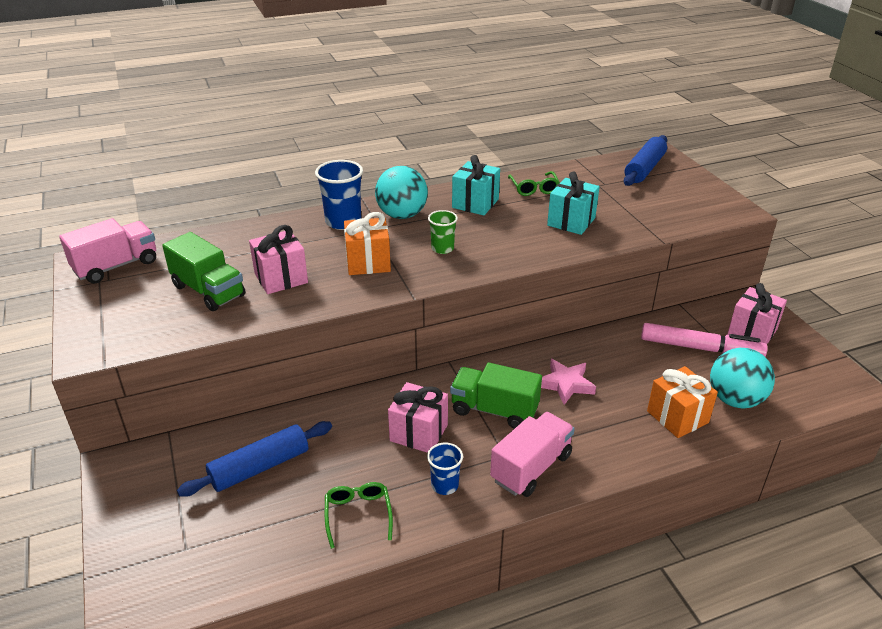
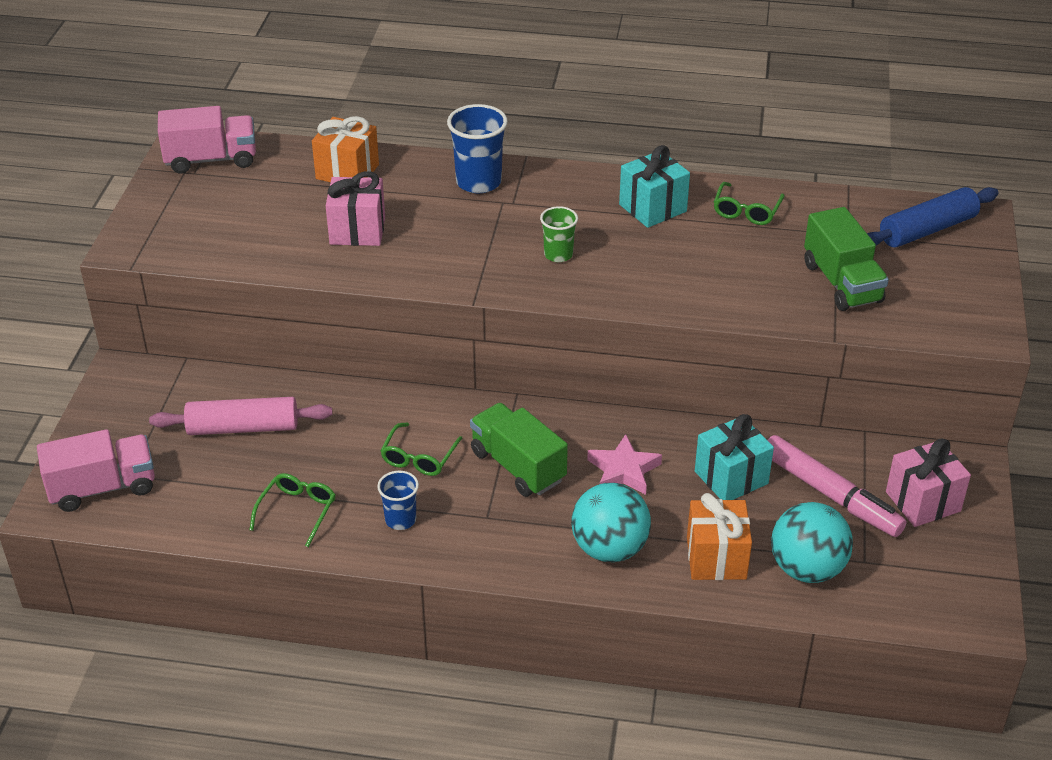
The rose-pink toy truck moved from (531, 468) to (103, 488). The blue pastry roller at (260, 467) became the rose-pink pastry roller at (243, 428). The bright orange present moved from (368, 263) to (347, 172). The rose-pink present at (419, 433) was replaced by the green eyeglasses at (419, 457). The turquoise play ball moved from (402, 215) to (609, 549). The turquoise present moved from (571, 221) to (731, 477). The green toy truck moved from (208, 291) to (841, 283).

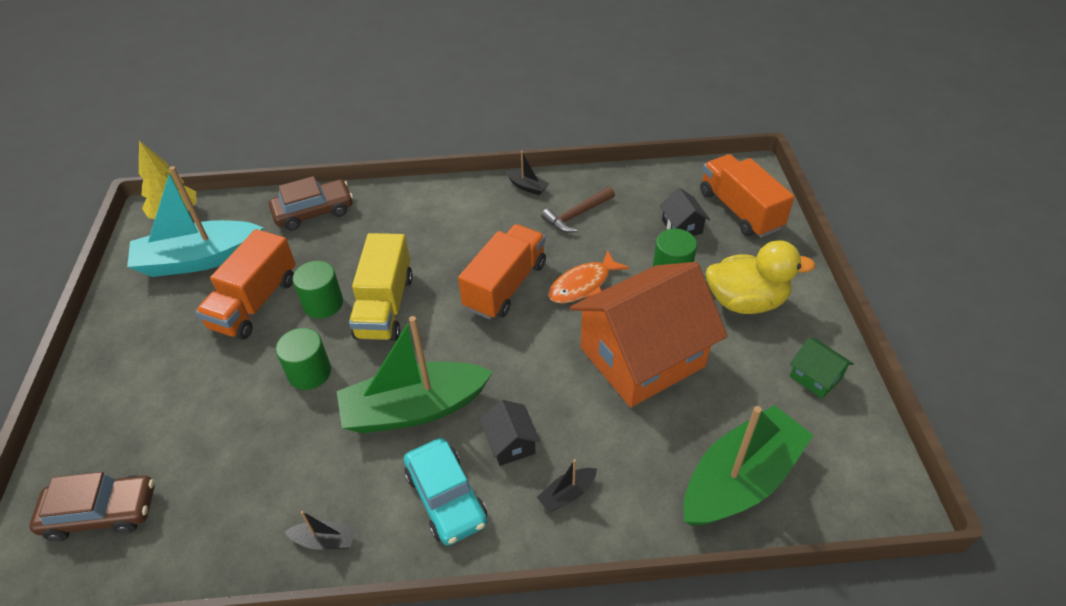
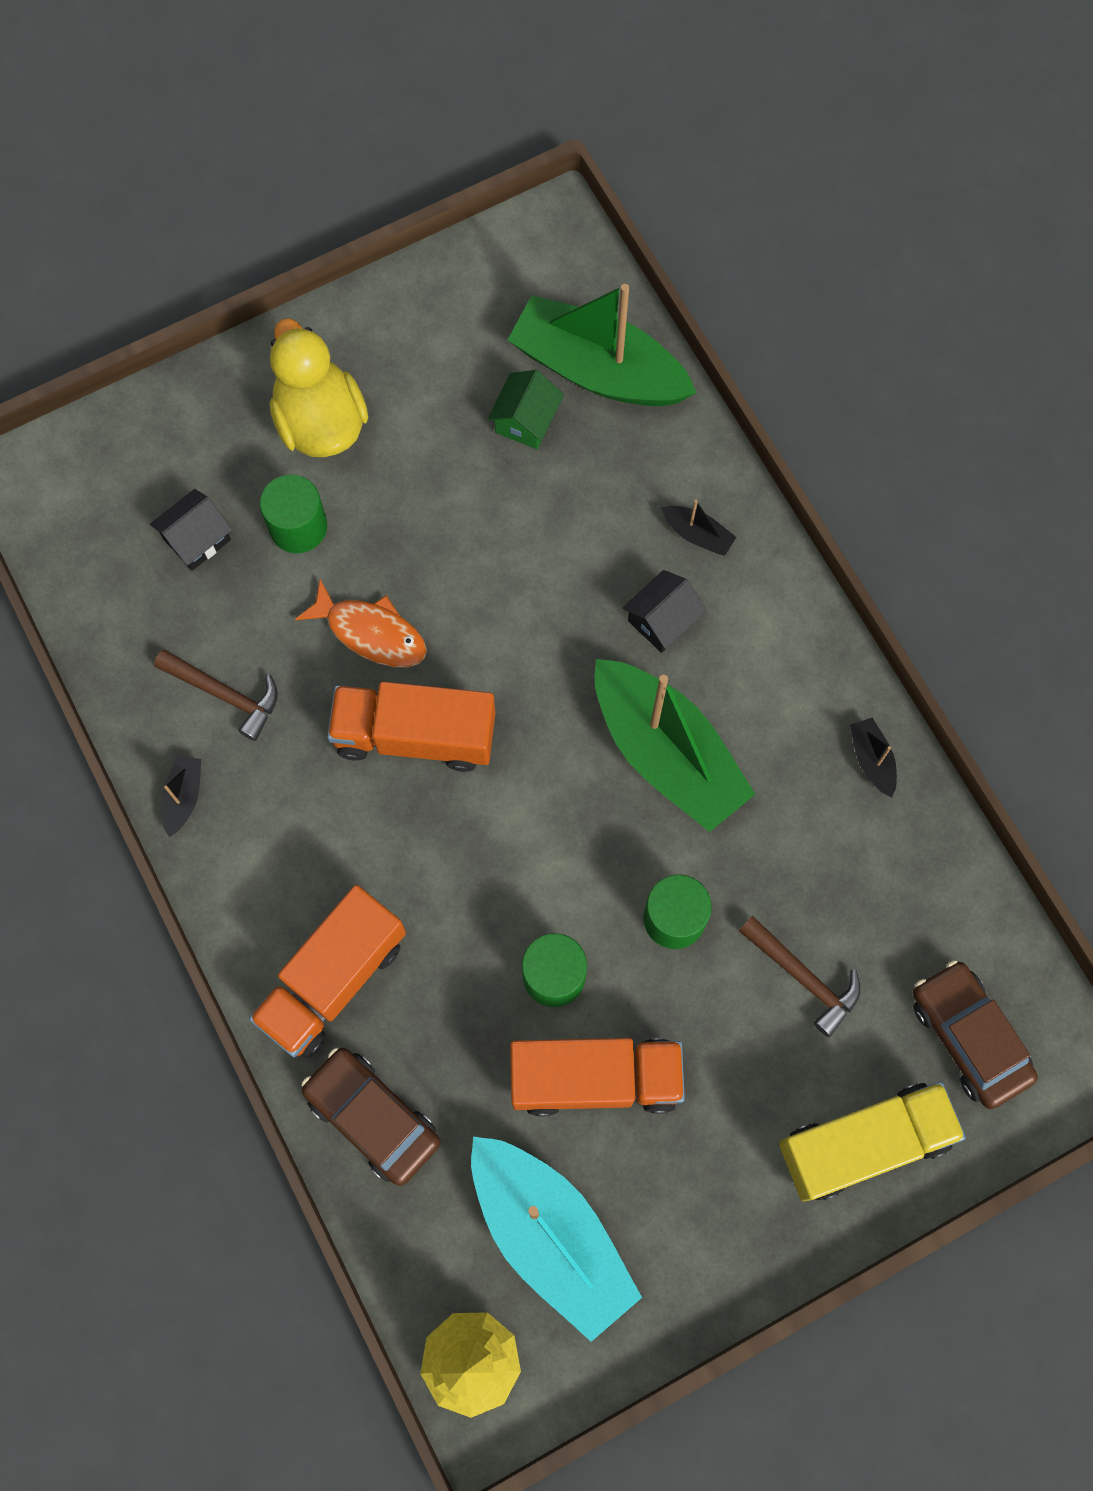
The bright orange toy truck moved from (739, 210) to (333, 980). The green toy house moved from (815, 377) to (526, 421). The dark brown carpenter's hammer at (803, 977) appeared. The bright yellow toy truck moved from (385, 306) to (864, 1143). The turquoise car at (446, 498) disappeared. The bright orange toy house at (642, 357) disappeared.

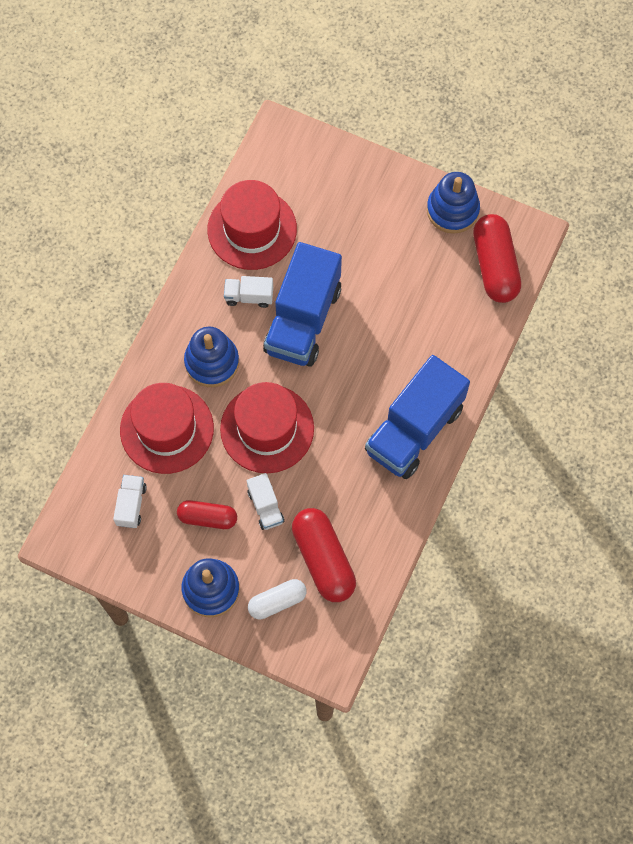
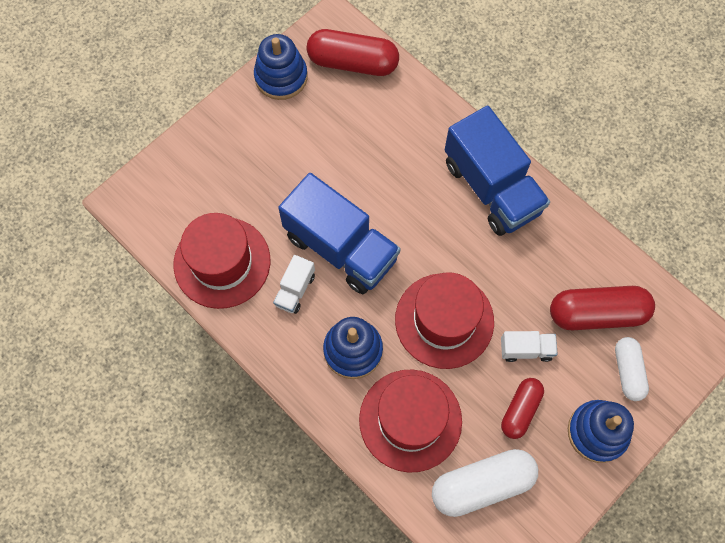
The pure white toy truck at (131, 505) was replaced by the pure white pill shape at (482, 484).

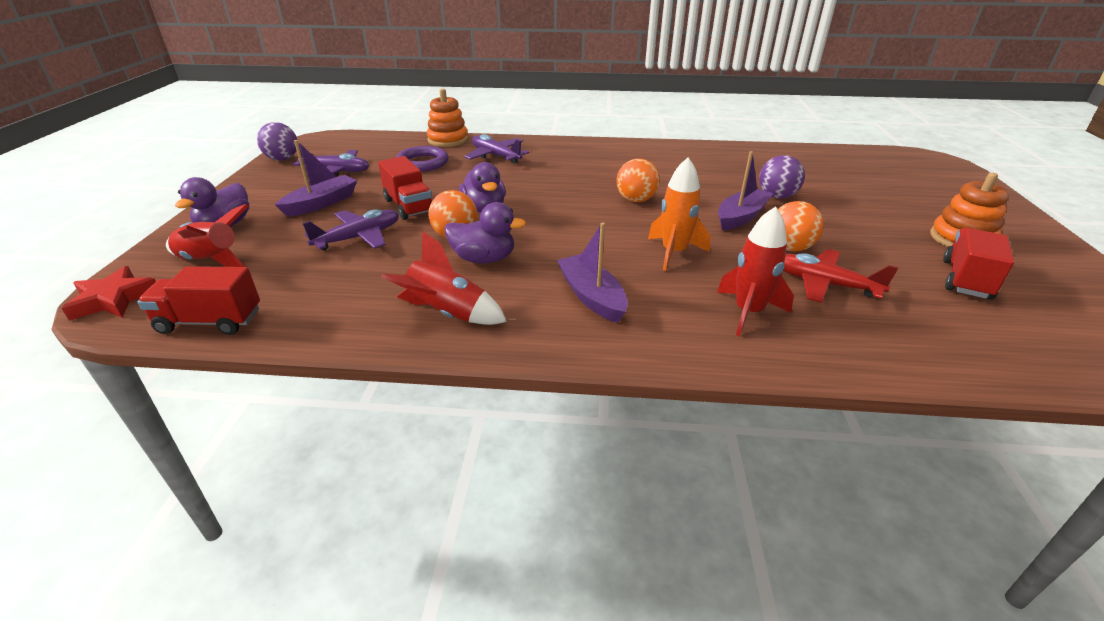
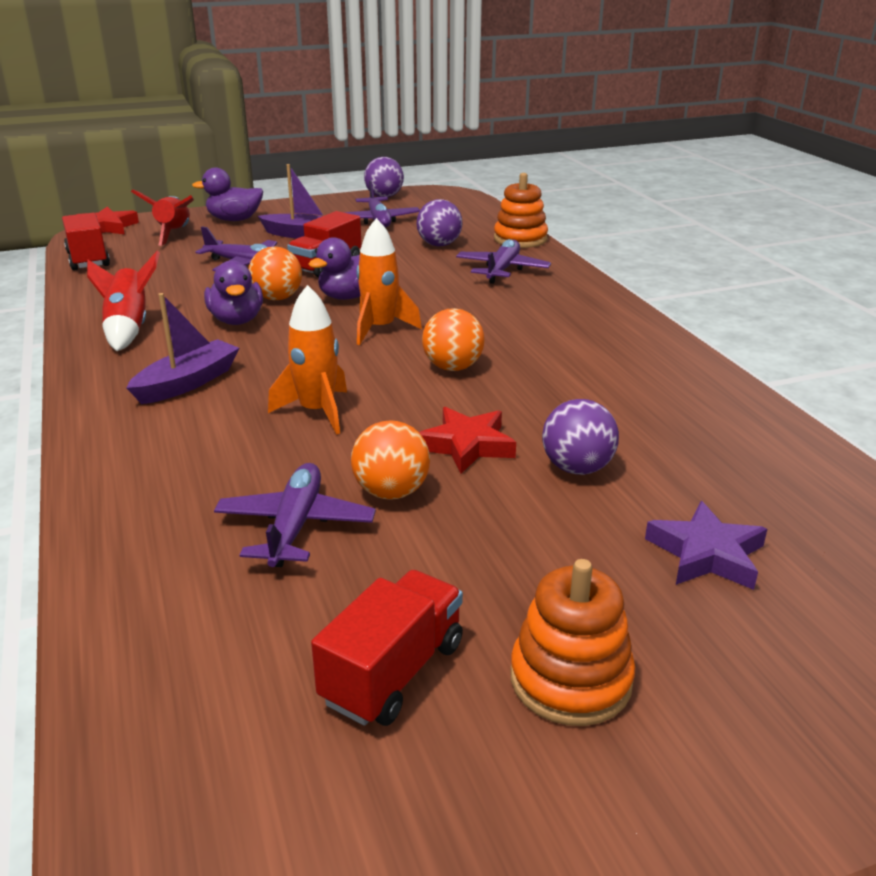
The scarlet plane at (823, 284) became the royal purple plane at (295, 526). The scarlet toy truck at (966, 279) turned 60 degrees counterclockwise. The bright orange rocket at (380, 329) appeared. The royal purple hoop at (422, 163) was replaced by the royal purple play ball at (439, 245). The royal purple sailboat at (741, 217) was replaced by the scarlet five-pointed star at (467, 445). The royal purple five-pointed star at (706, 554) appeared. The scarlet rocket at (748, 312) disappeared.

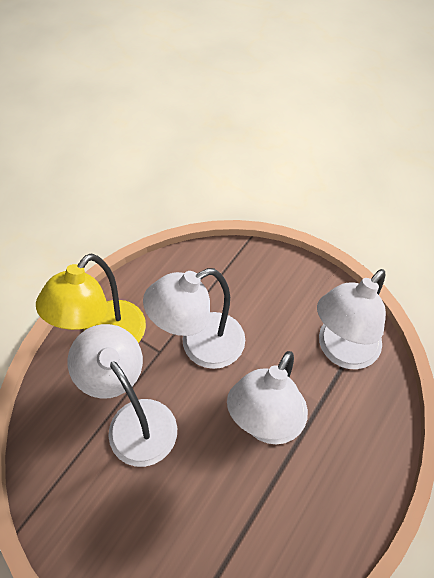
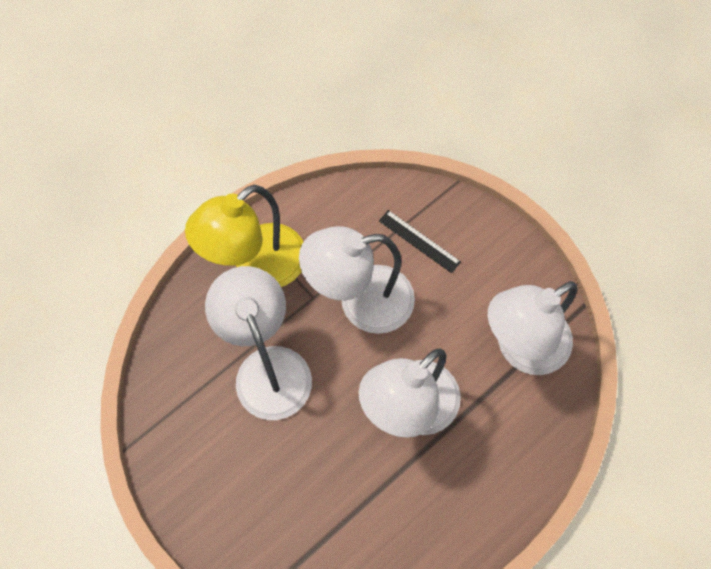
The jet-black straightedge at (419, 241) appeared.

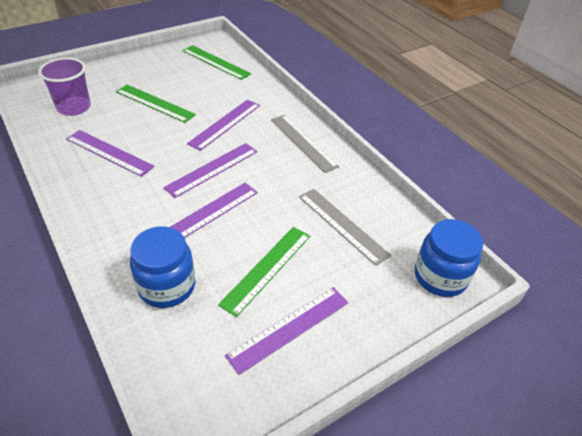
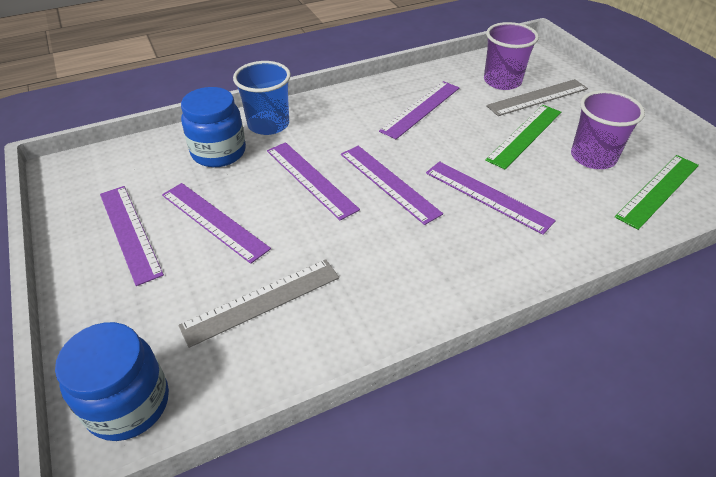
The green straightedge at (267, 268) became the royal purple straightedge at (214, 221). The blue tumbler at (268, 124) appeared. The grey straightedge moved from (303, 142) to (537, 97). The royal purple tumbler at (593, 157) appeared.

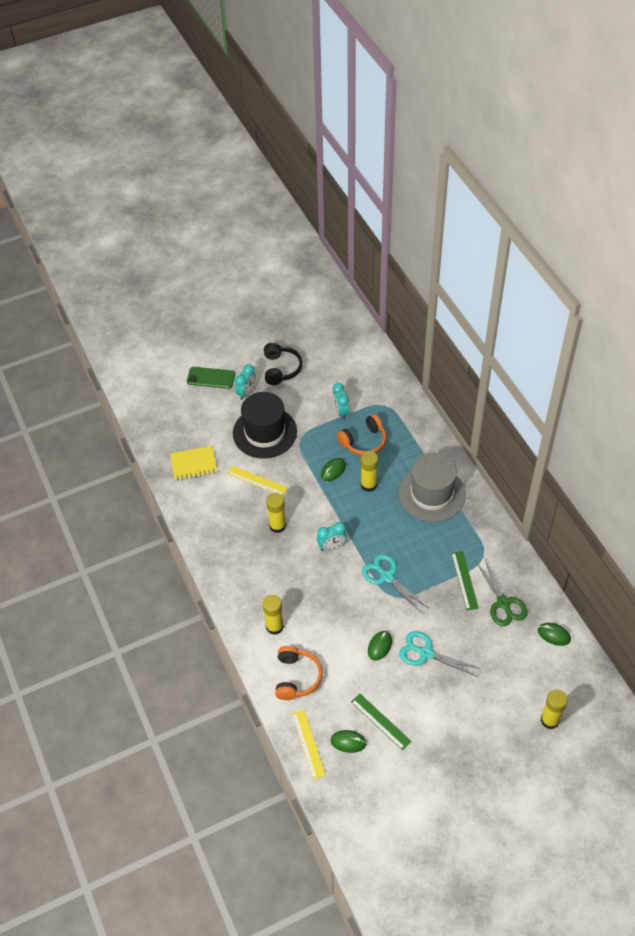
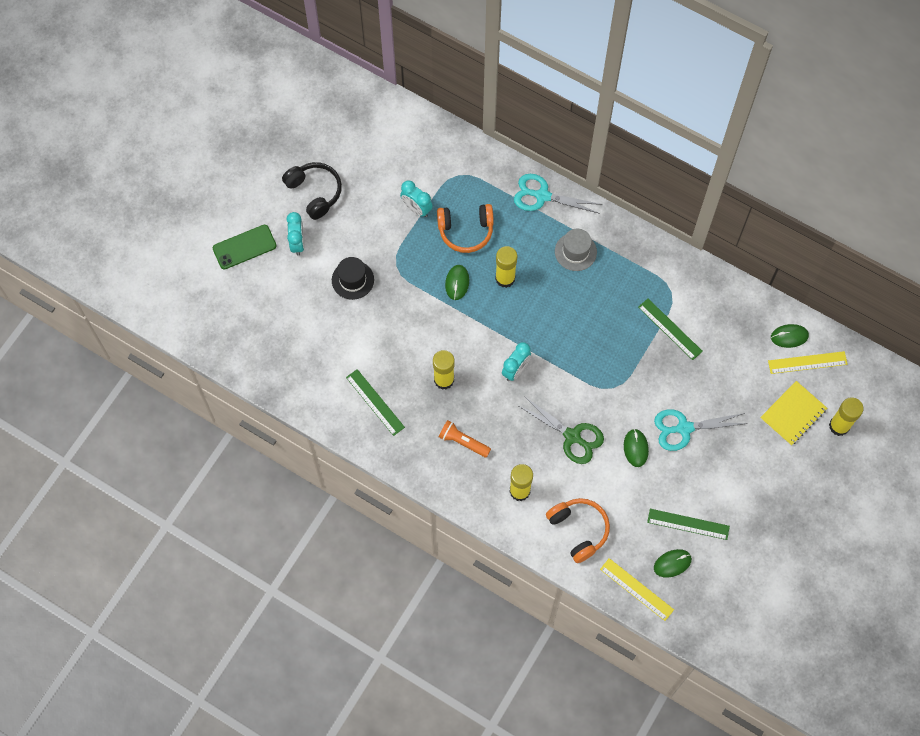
The jet-black top hat at (264, 432) changed to 0.52 times the size. The green straightedge at (375, 402) appeared. The bright orange headset at (364, 442) turned 60 degrees clockwise. The bright orange torch at (463, 442) appeared. The turquoise pair of scissors moved from (387, 577) to (542, 196). The green pair of scissors moved from (503, 603) to (572, 436). The grey top hat at (431, 494) changed to 0.52 times the size. The bright yellow exercise book moved from (193, 464) to (793, 414). The bright yellow straightedge moved from (257, 481) to (807, 363).

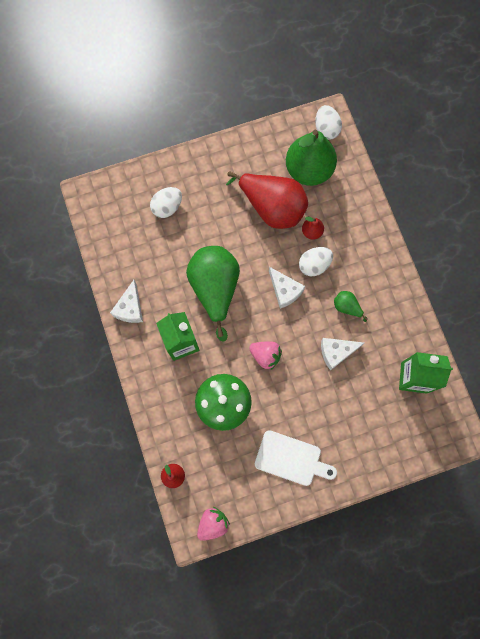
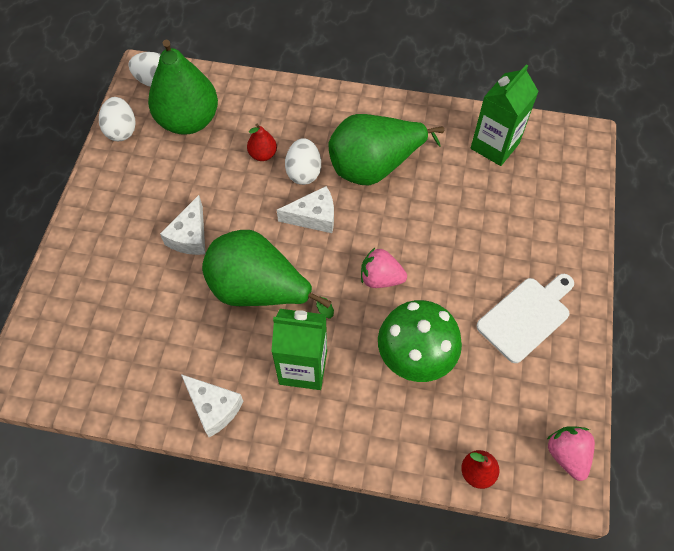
The pure white egg shape moved from (167, 207) to (121, 130). The pure white piece of cheese moved from (336, 352) to (190, 236). The green toy pear at (347, 307) changed to 2.31 times the size. The rose-pink toy strawberry at (265, 355) turned 135 degrees counterclockwise. The scarlet toy pear at (272, 207) disappeared.

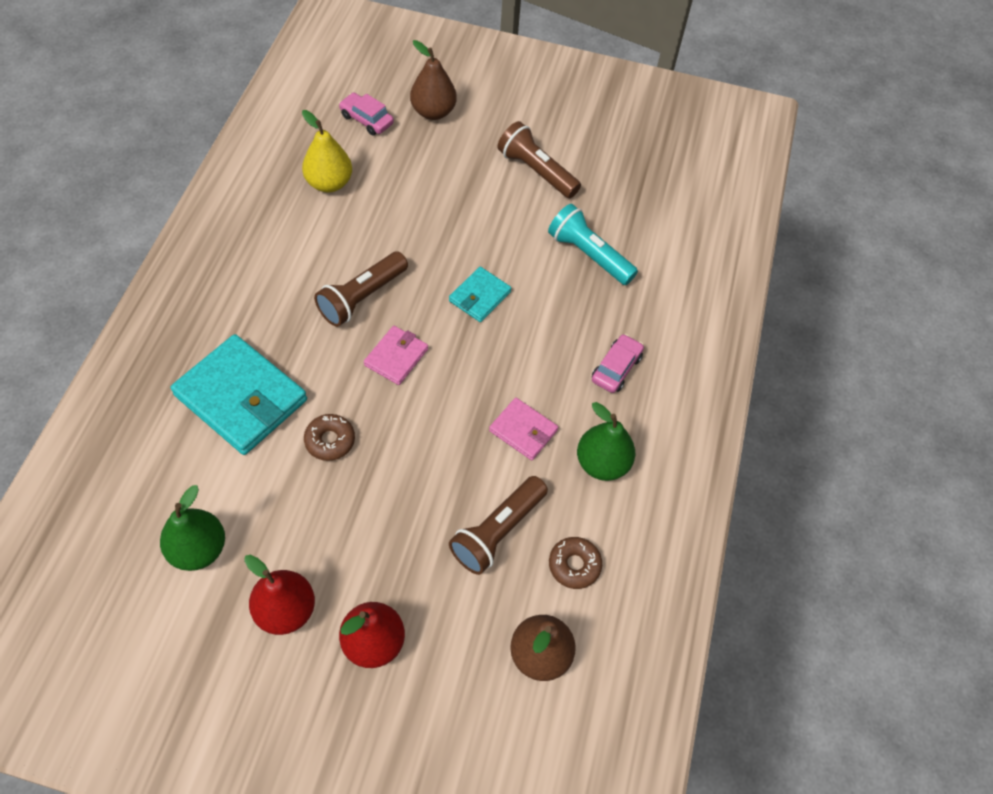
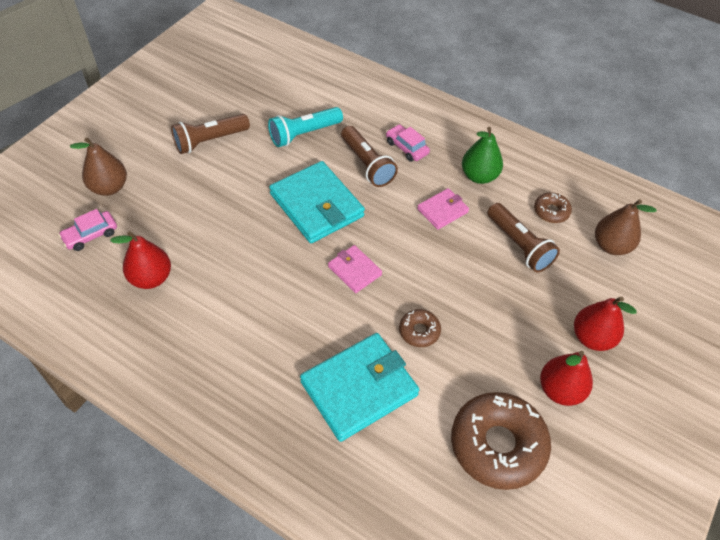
The bright yellow toy pear at (329, 183) became the scarlet toy pear at (151, 278). The turquoise billfold at (480, 296) changed to 1.93 times the size. The dark brown torch moved from (362, 297) to (367, 164). The green toy pear at (198, 549) was replaced by the dark brown donut at (497, 445).

